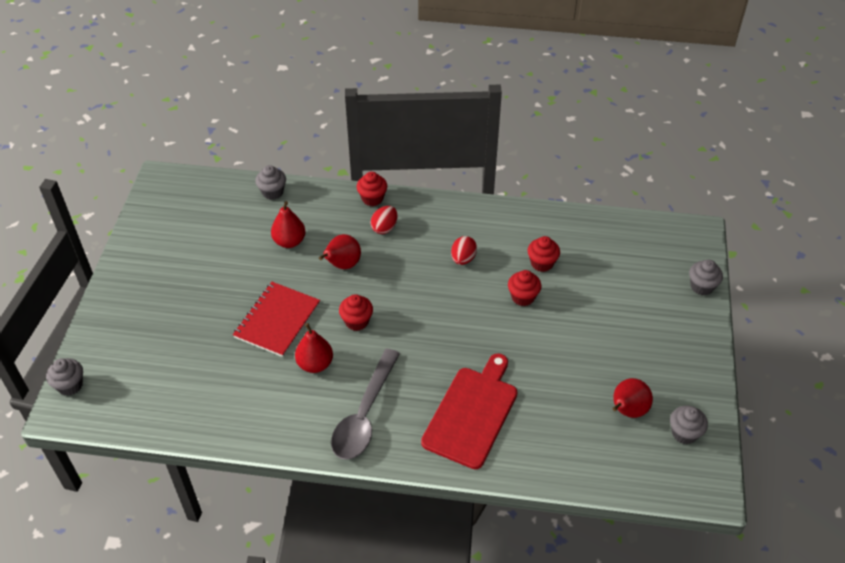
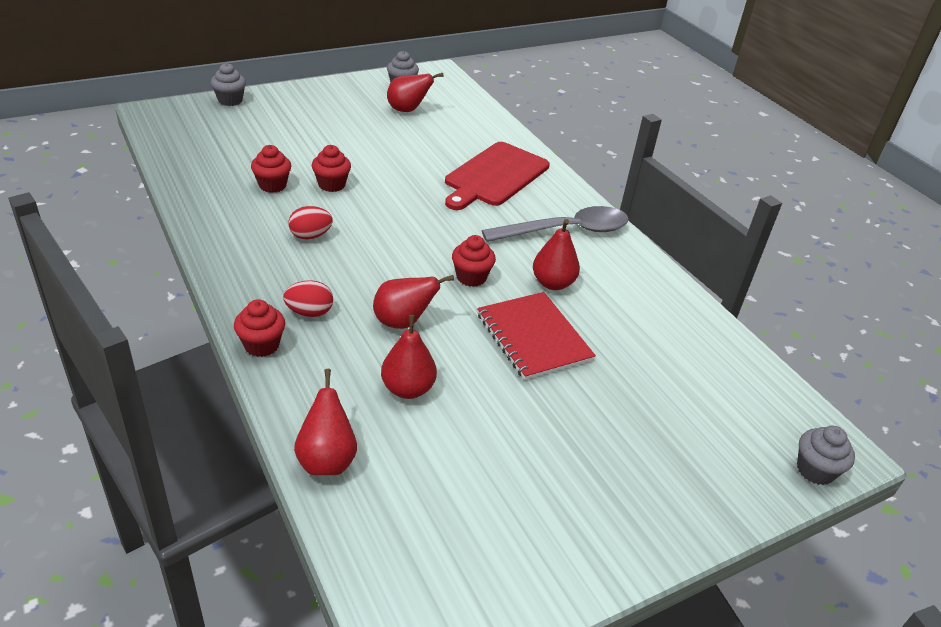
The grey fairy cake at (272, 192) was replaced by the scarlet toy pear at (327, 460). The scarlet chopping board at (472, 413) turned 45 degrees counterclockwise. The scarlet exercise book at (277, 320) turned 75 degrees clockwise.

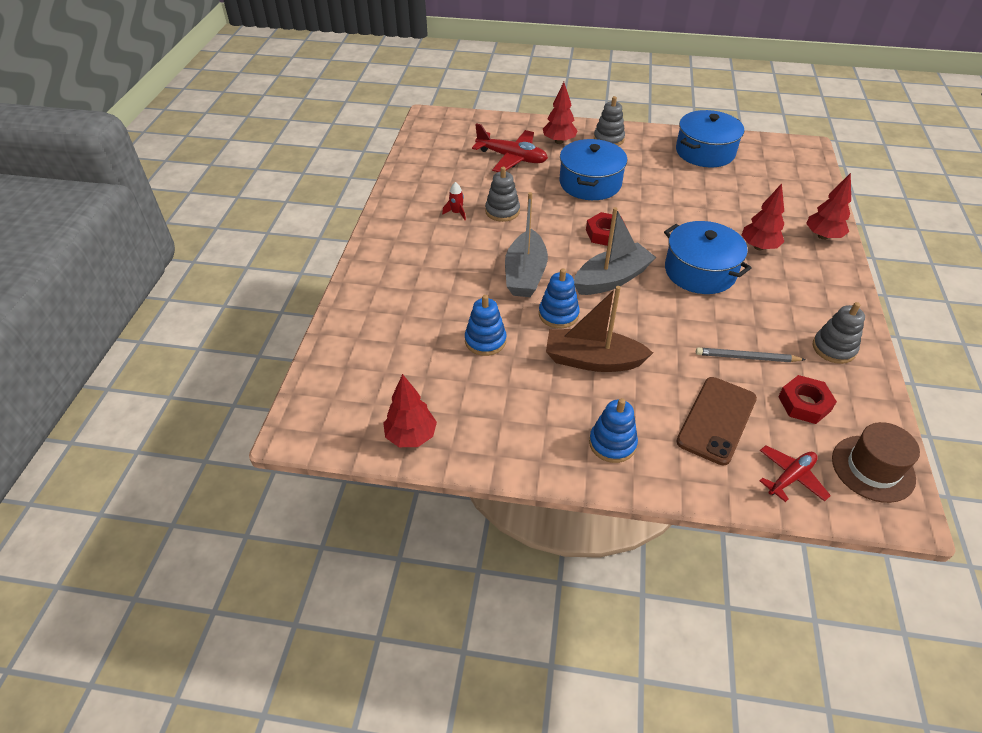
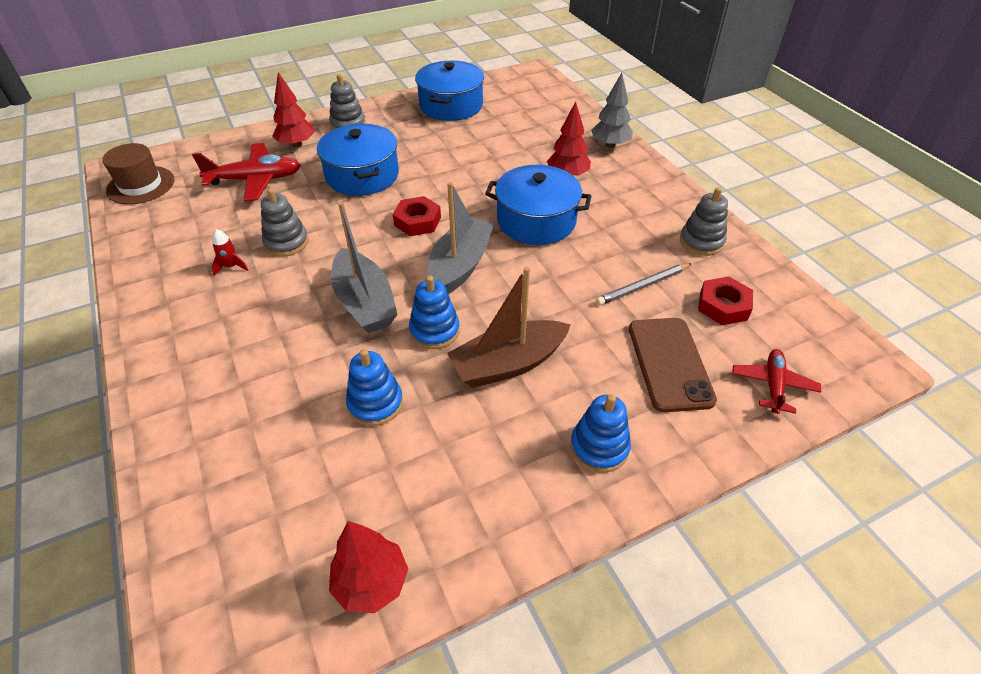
The dark brown top hat moved from (873, 468) to (140, 185). The scarlet tree at (823, 236) became the grey tree at (610, 145).

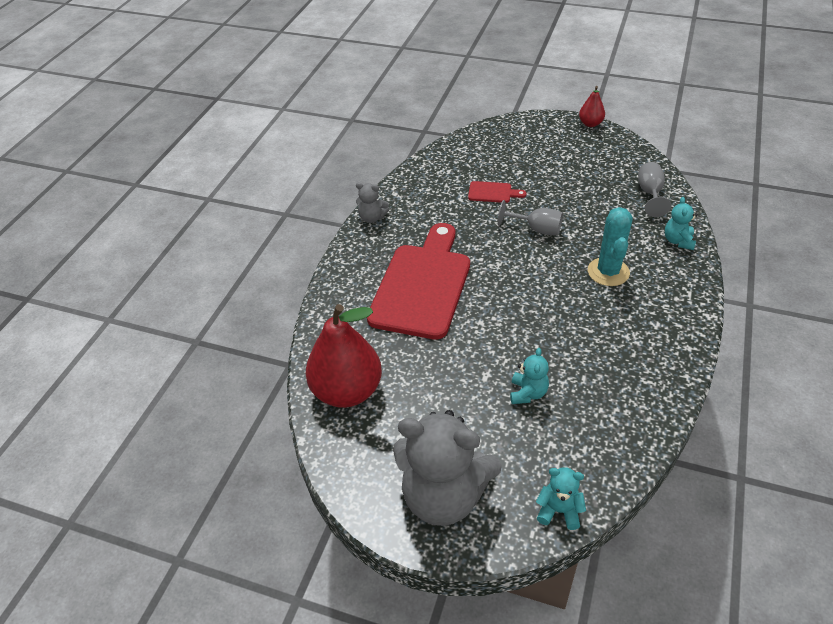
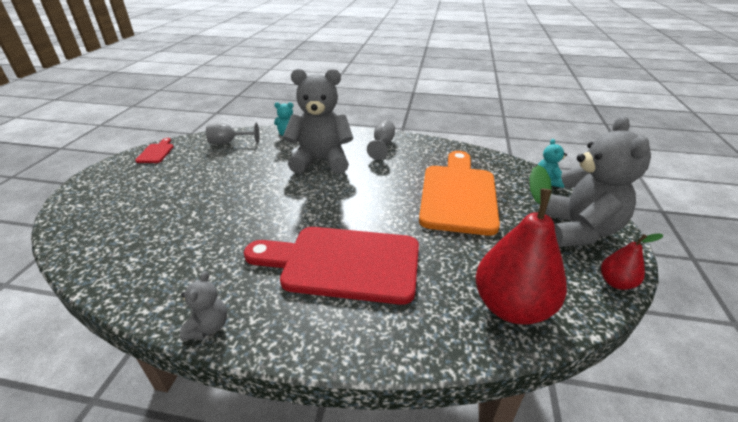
The scarlet chopping board moved from (492, 192) to (156, 152). The turquoise cactus at (608, 272) was replaced by the grey stuffed bear at (321, 161). The grey wine glass moved from (537, 229) to (382, 145). The turquoise stuffed bear at (528, 393) was replaced by the bright orange chopping board at (458, 194). The scarlet toy pear moved from (590, 124) to (616, 282).

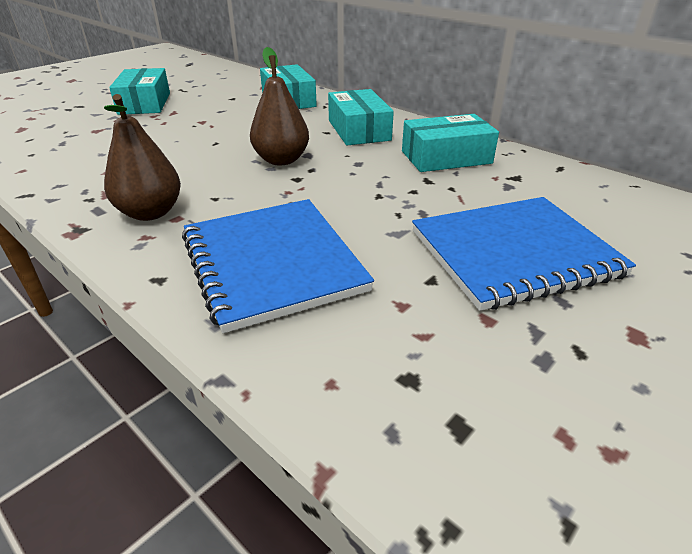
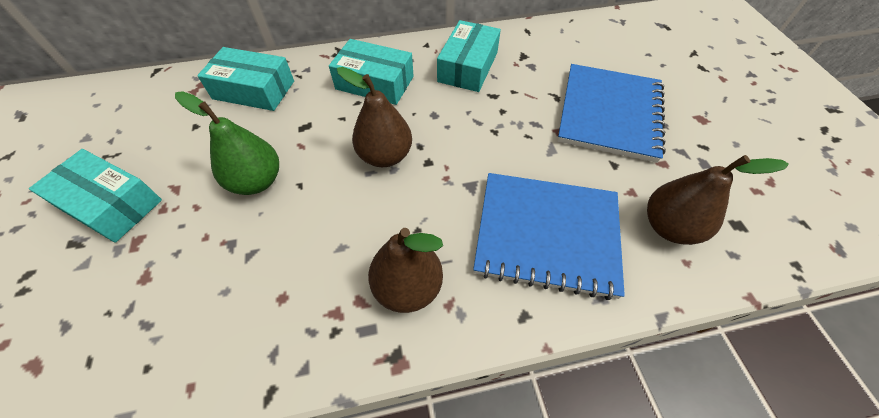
The green toy pear at (257, 181) appeared. The dark brown toy pear at (669, 226) appeared.

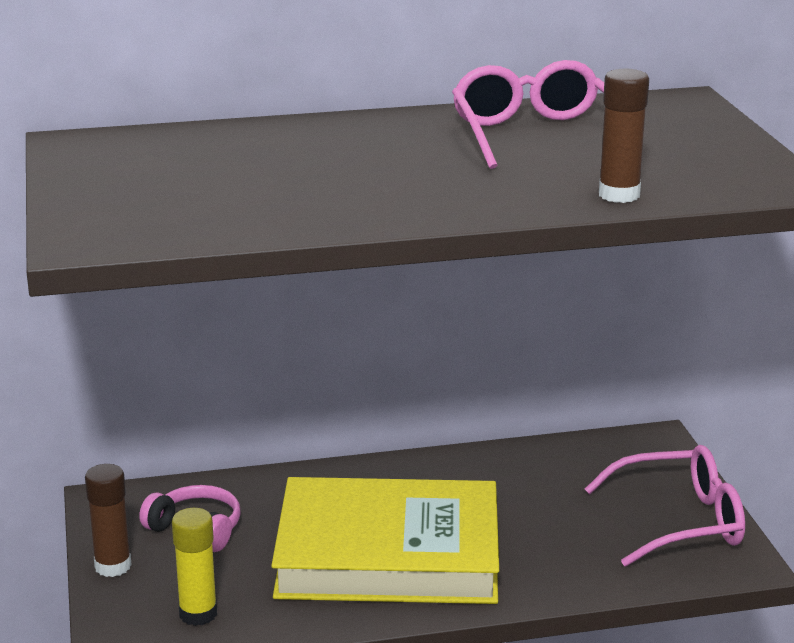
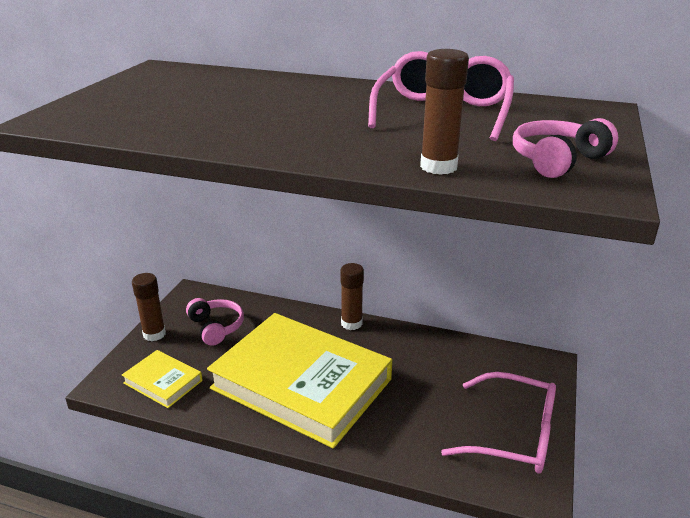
The bright yellow glue stick at (198, 614) was replaced by the bright yellow book at (163, 382). The dark brown glue stick at (351, 323) appeared. The rose-pink headset at (557, 160) appeared.

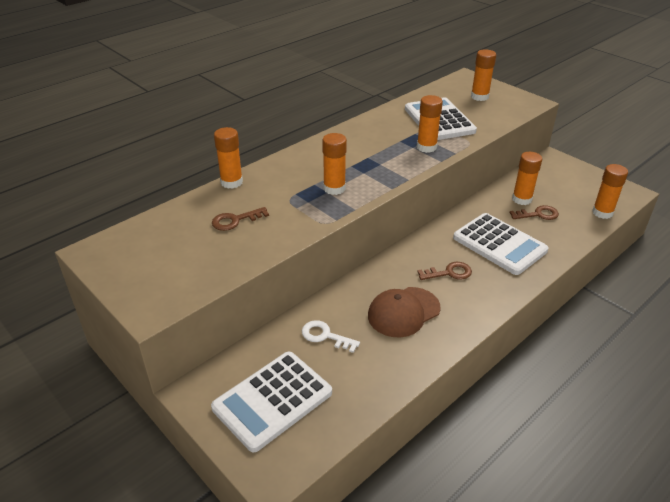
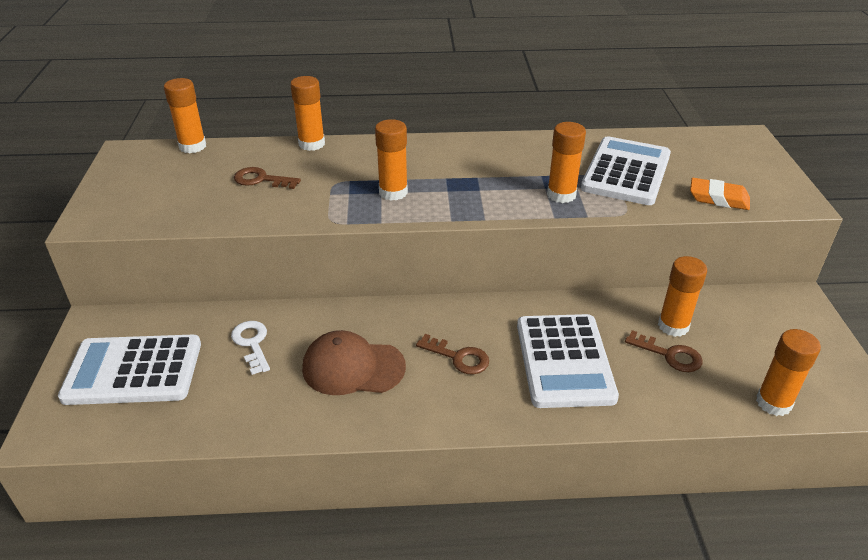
The bright orange glue stick moved from (479, 97) to (192, 146). The bright orange eraser at (718, 198) appeared.

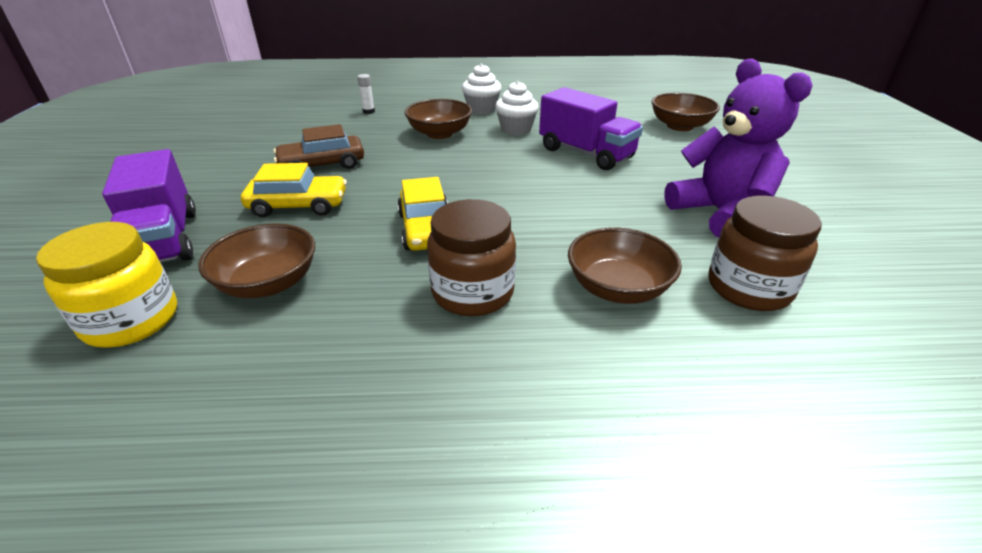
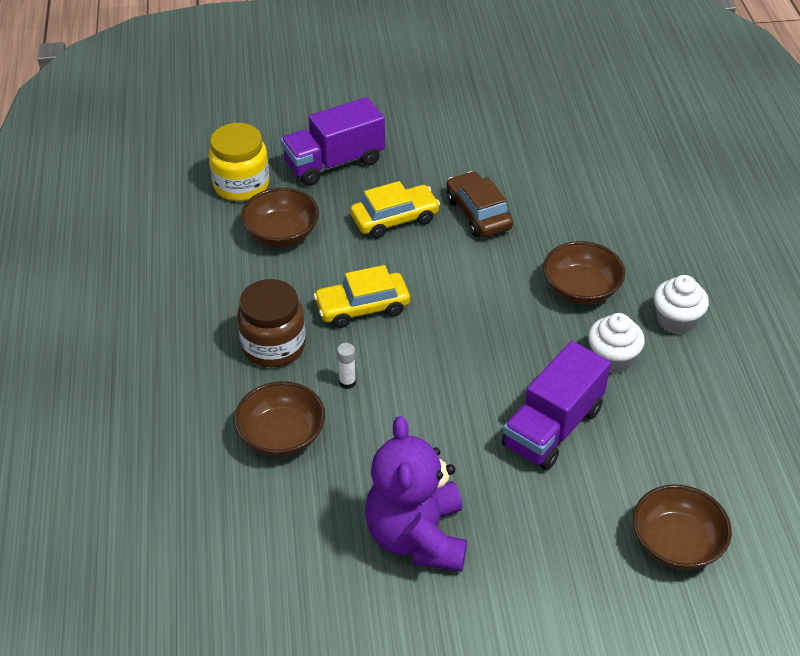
The pure white glue stick moved from (368, 112) to (347, 382). The bright yellow car at (298, 205) turned 105 degrees counterclockwise. The royal purple stuffed bear at (720, 213) turned 120 degrees clockwise. The dark brown jar at (749, 288) disappeared.

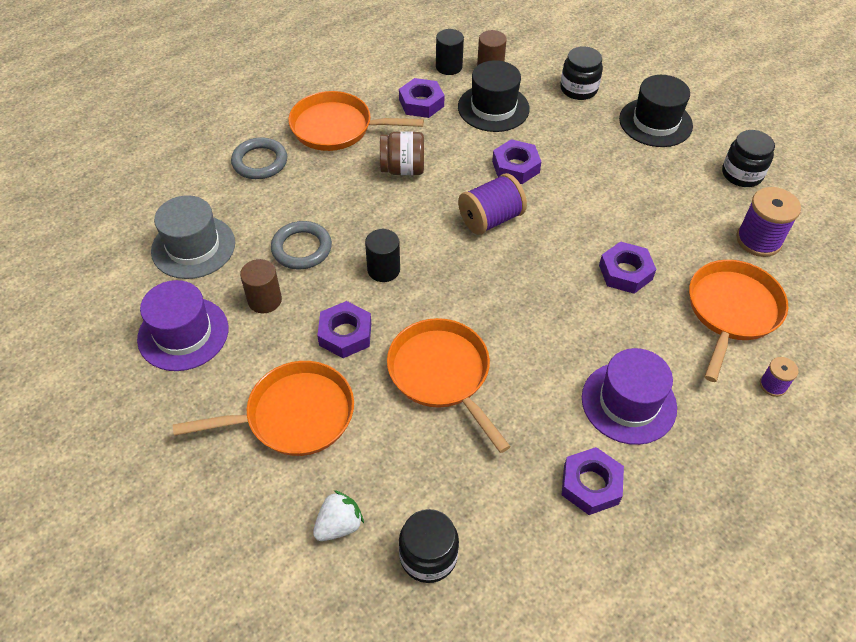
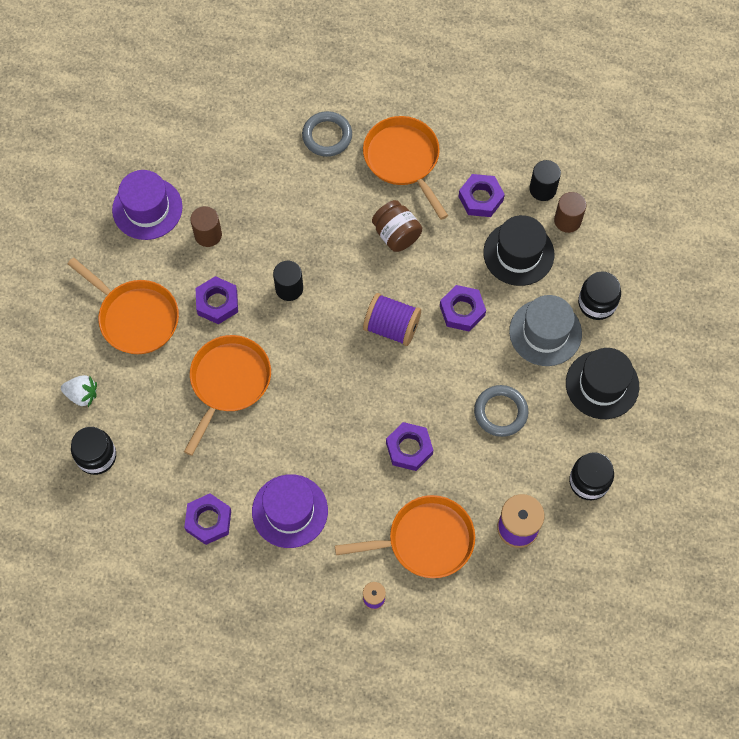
The grey hoop moved from (301, 248) to (500, 412). The grey top hat moved from (193, 247) to (545, 332).

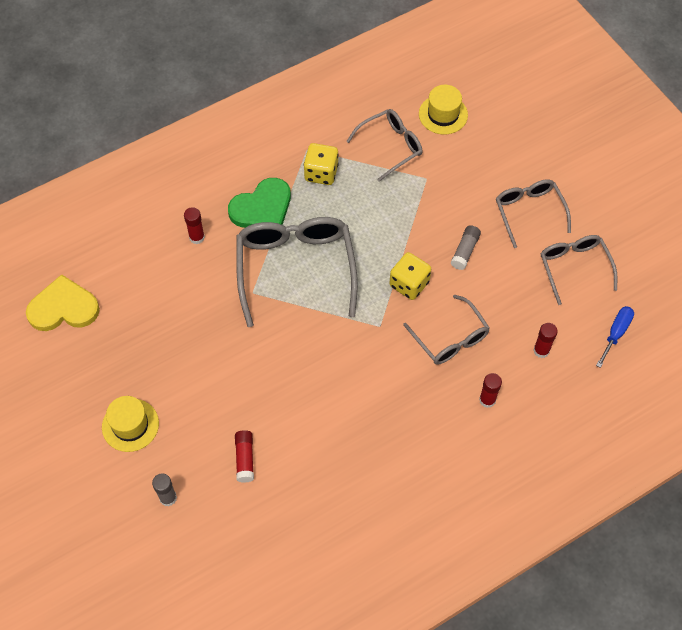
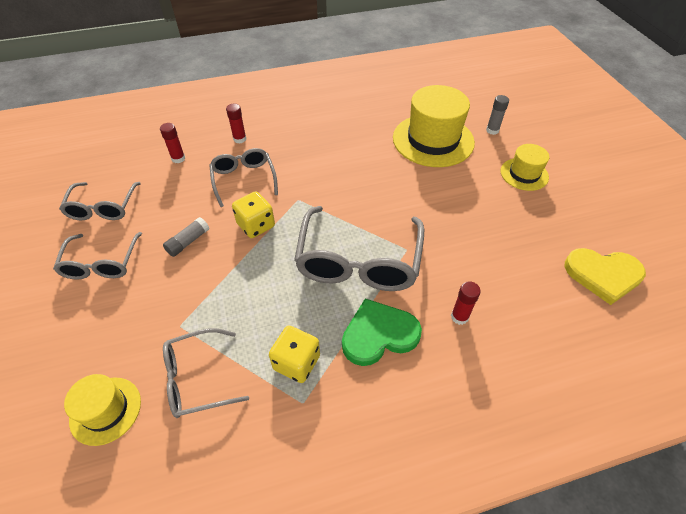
The scarlet glue stick at (245, 459) was replaced by the bright yellow top hat at (433, 140). The blue flat screwdriver at (616, 333) disappeared.

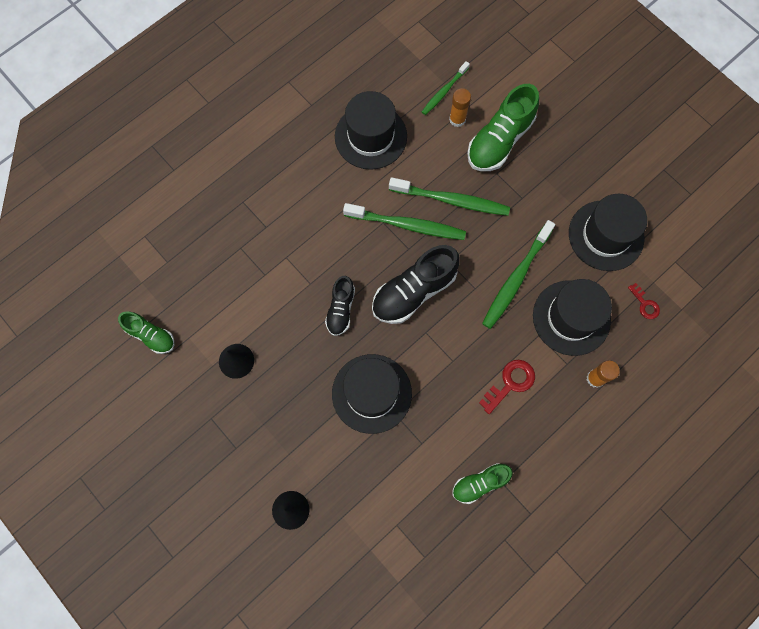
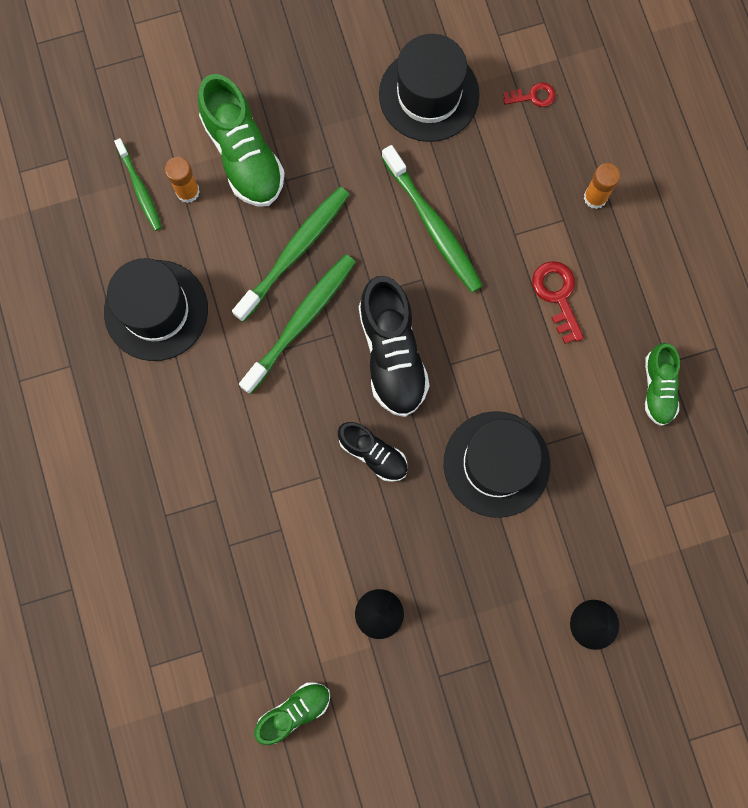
The jet-black top hat at (571, 317) disappeared.

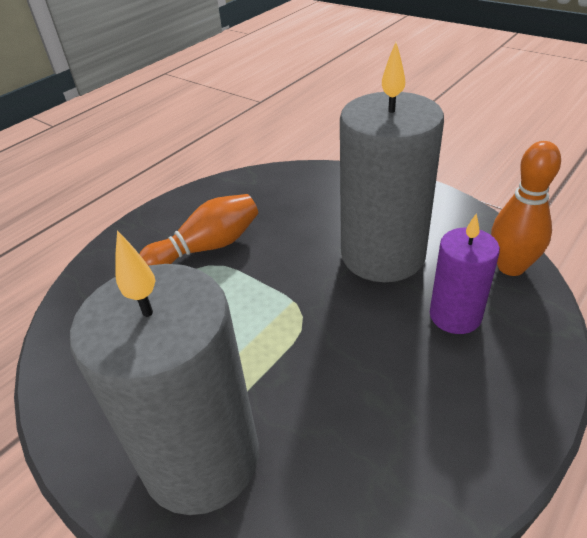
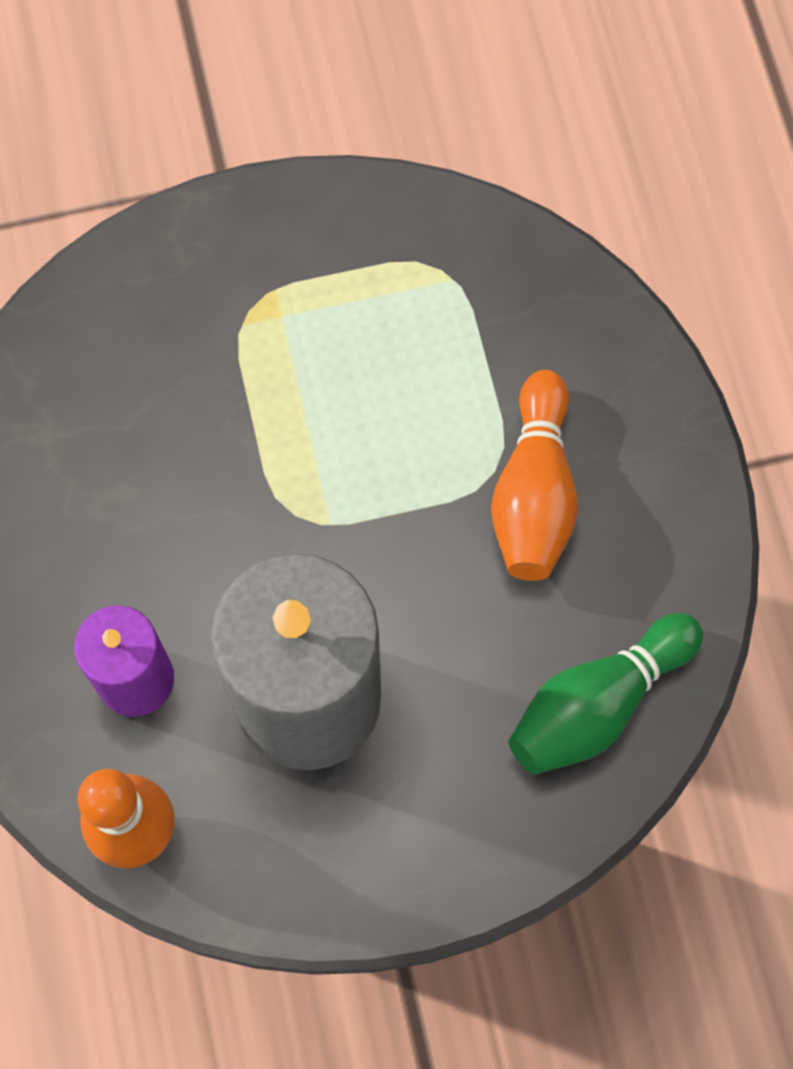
The green tenpin at (597, 704) appeared. The grey candle at (201, 458) disappeared.

